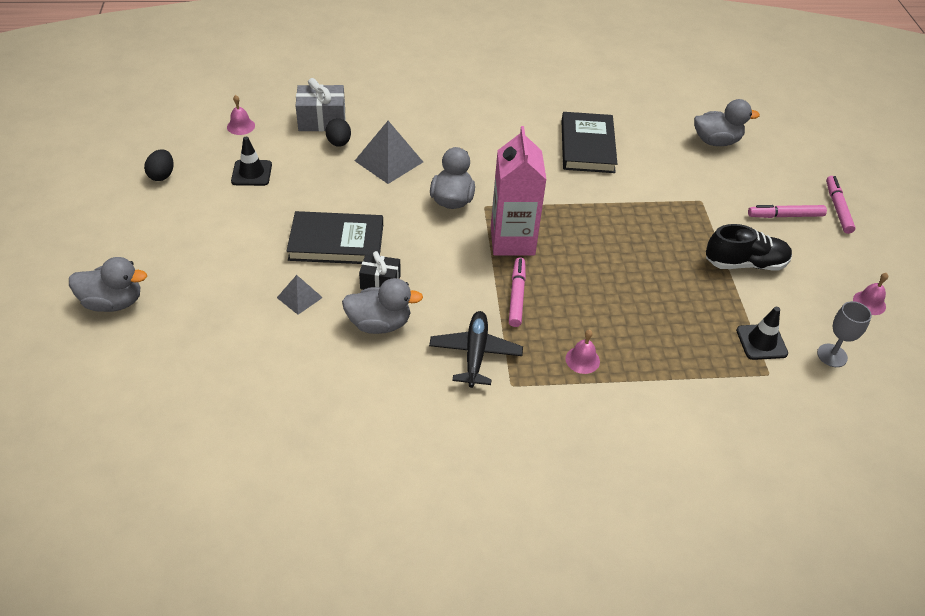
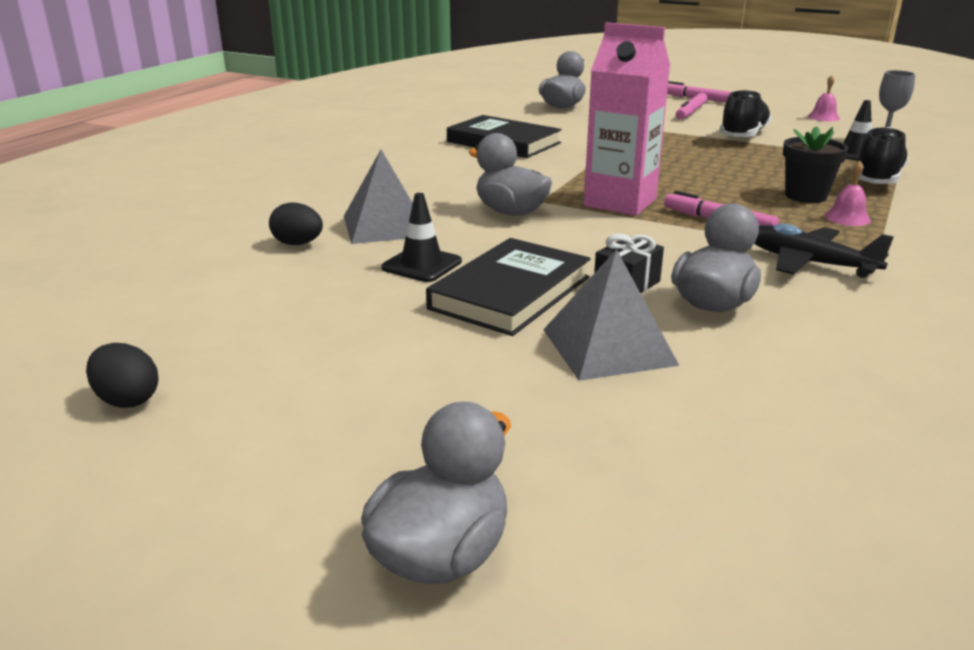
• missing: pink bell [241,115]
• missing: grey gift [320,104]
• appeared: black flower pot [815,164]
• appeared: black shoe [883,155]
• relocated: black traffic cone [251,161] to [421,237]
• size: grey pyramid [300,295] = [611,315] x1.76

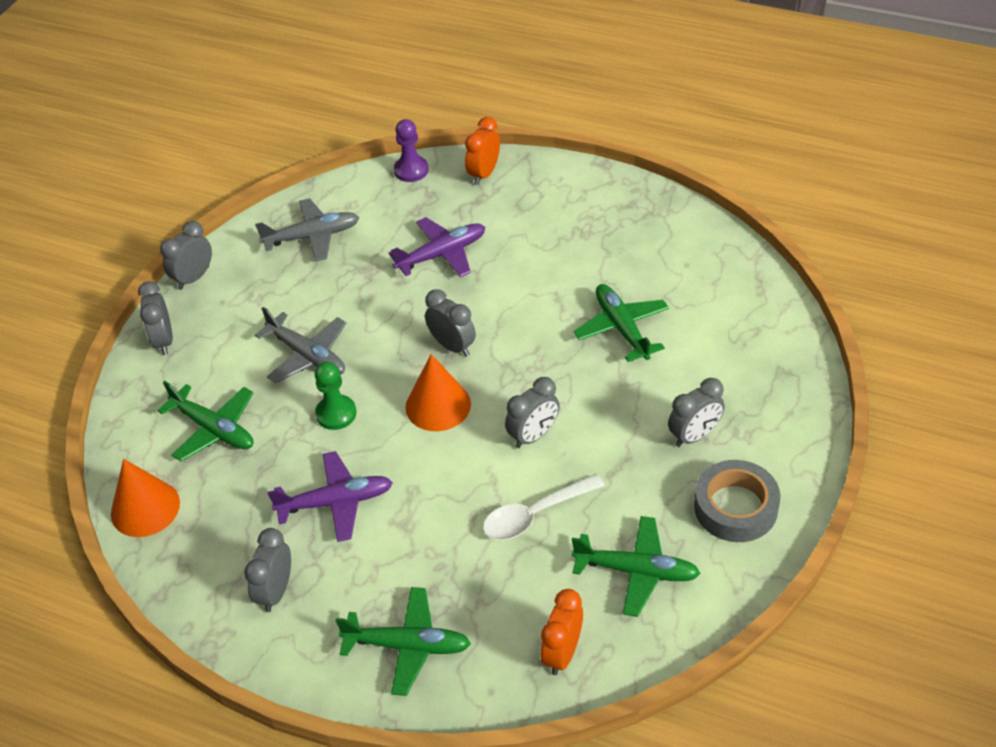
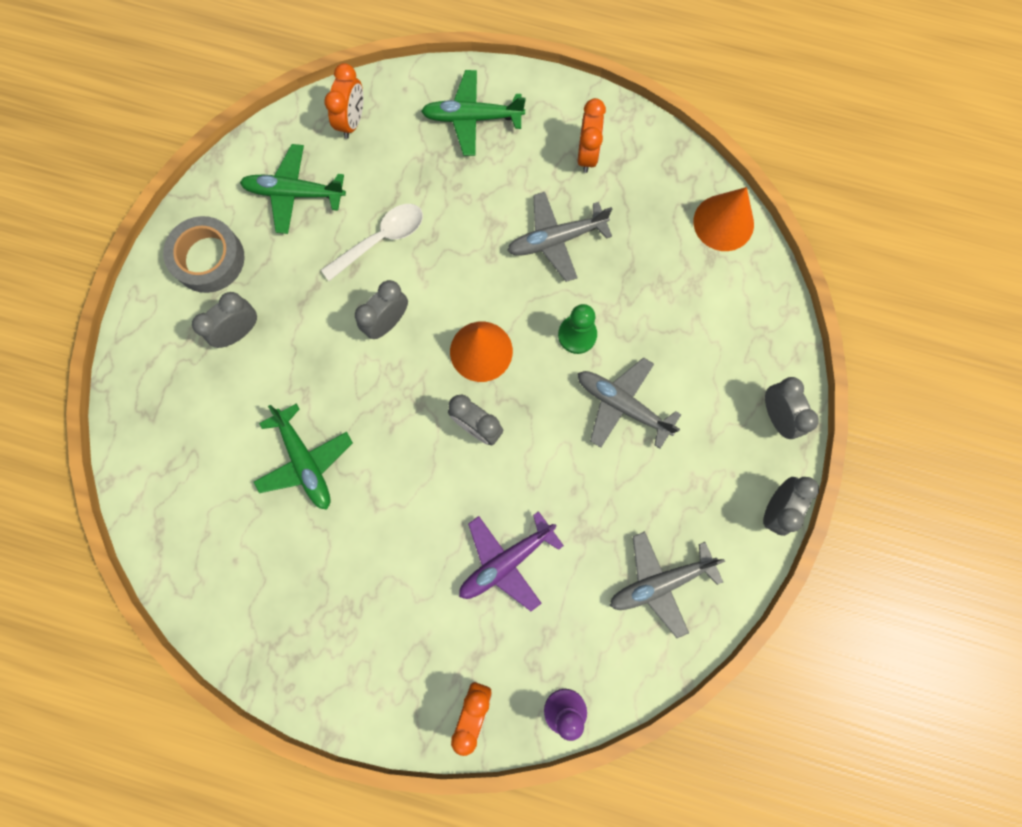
• missing: green plane [205,421]
• colour: grey clock [267,570] to orange clock [592,135]
• colour: purple plane [330,496] to grey plane [559,237]

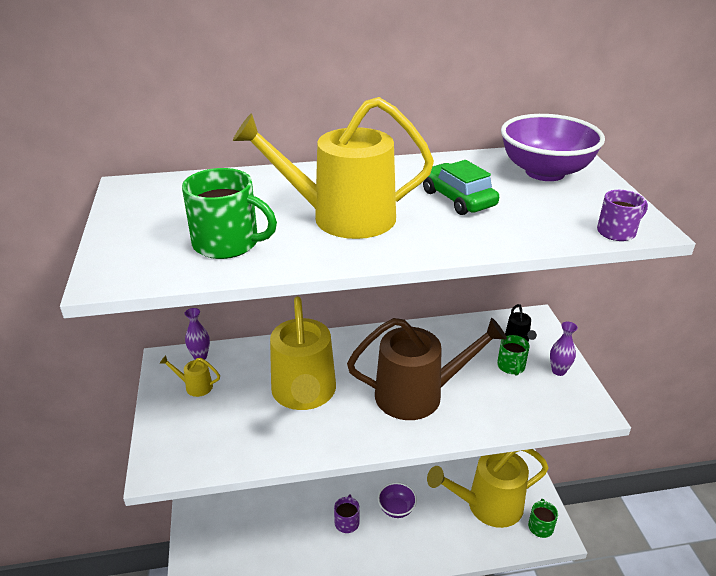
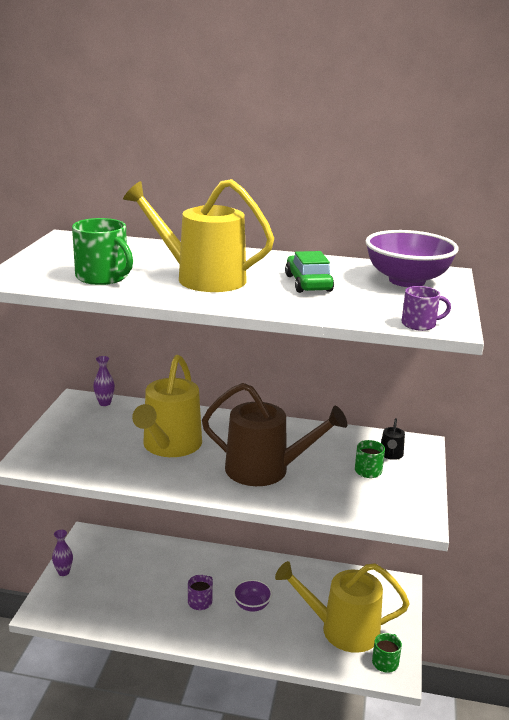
• missing: yellow watering can [189,376]
• relocated: purple vase [564,349] to [62,553]

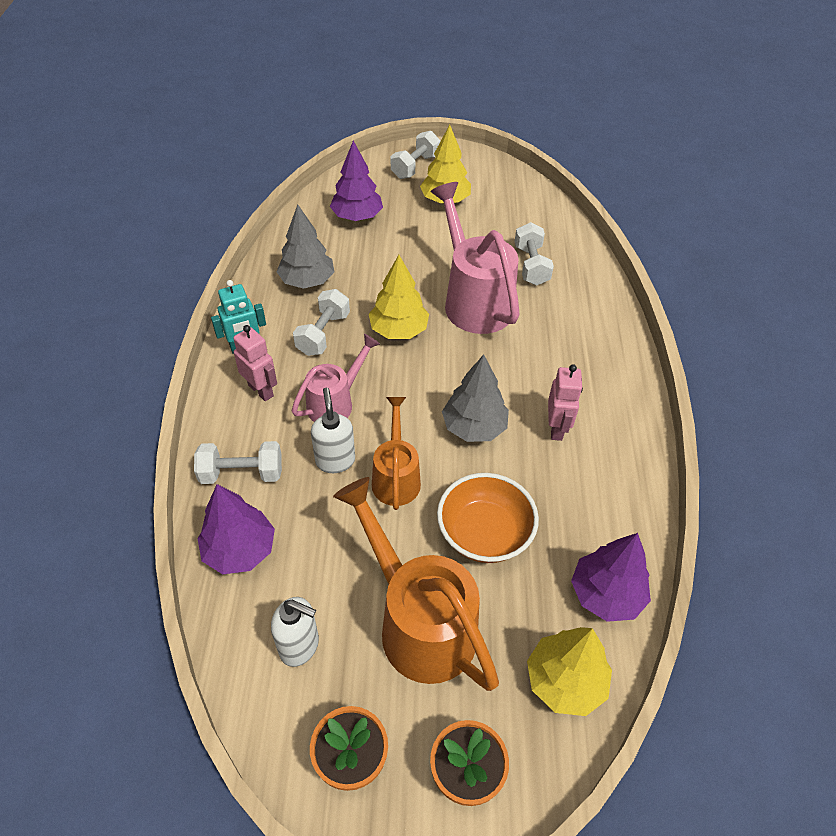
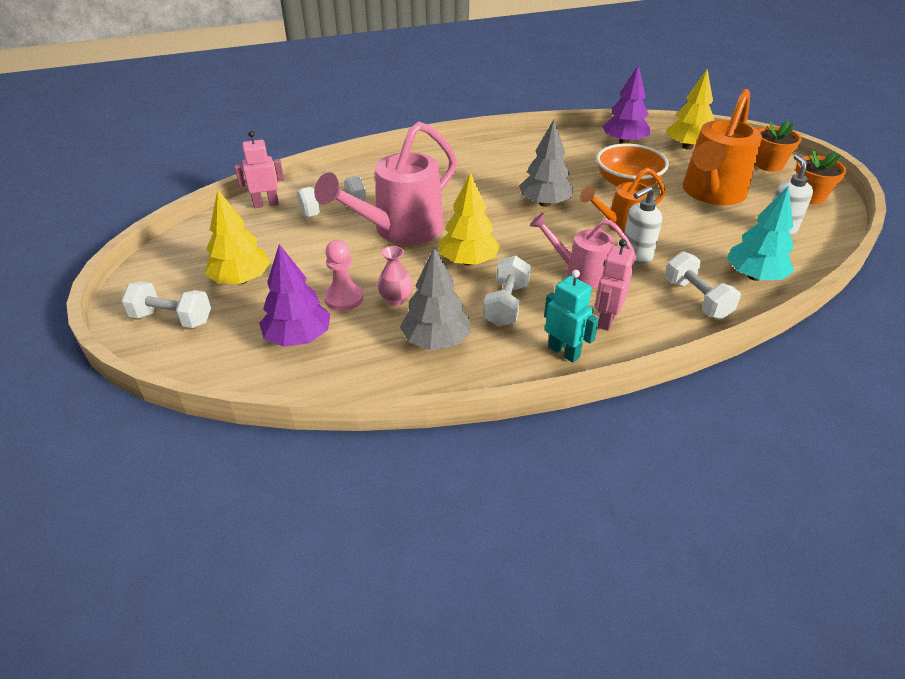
• appeared: pink pawn [344,275]
• appeared: pink vase [395,276]
• relocated: pink robot [565,402] to [259,169]
• colour: purple tree [236,529] to turquoise tree [760,233]
• spun: white dumbbell [321,322] = [507,291] 75 degrees counterclockwise

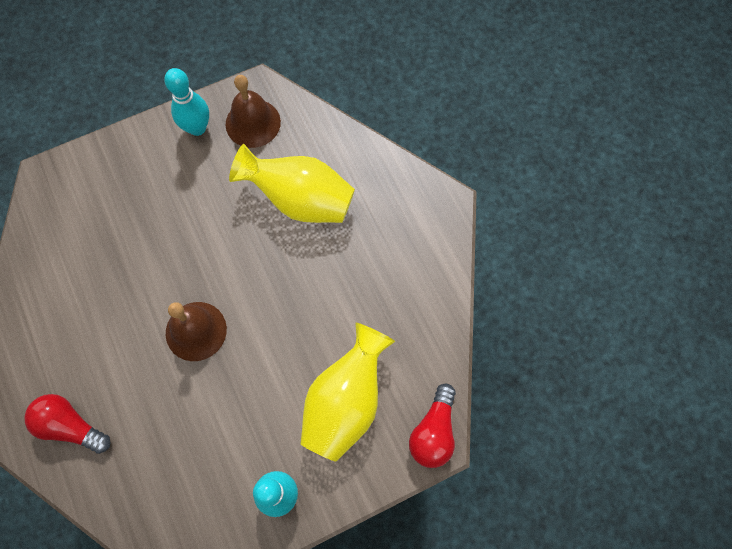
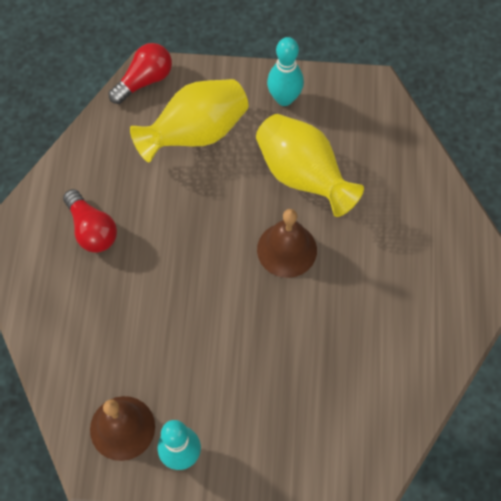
• relocated: red light bulb [67,424] to [90,221]
• relocated: yellow vase [292,183] to [310,165]

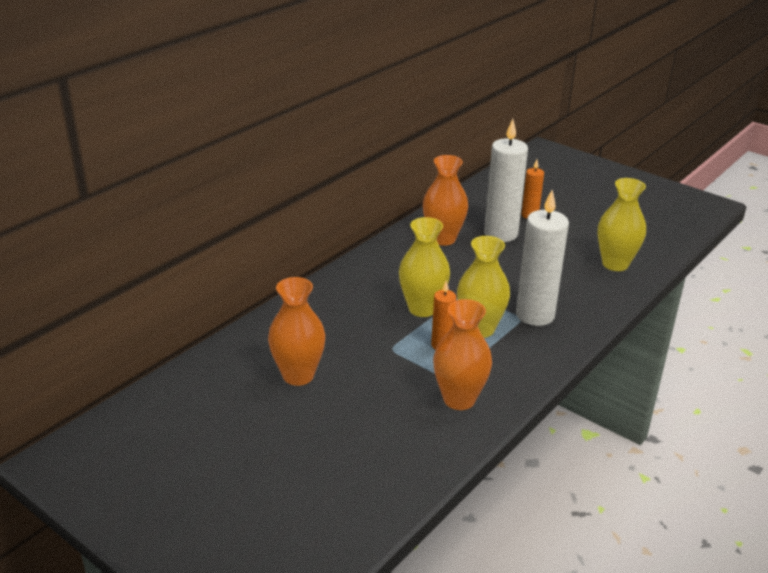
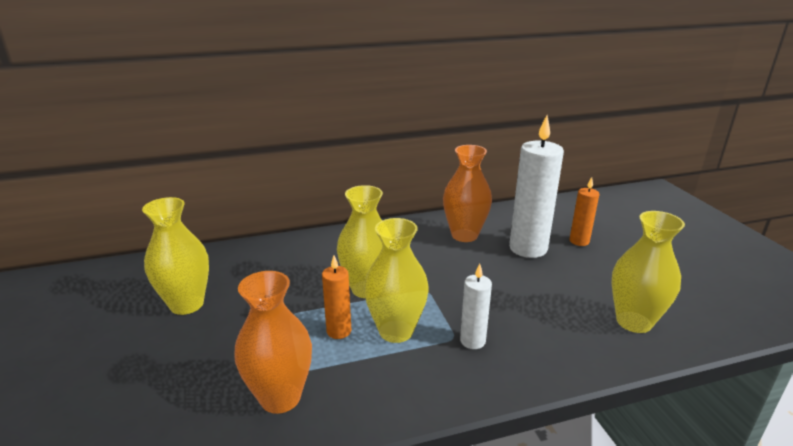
• colour: orange vase [296,331] to yellow vase [175,256]
• size: white candle [542,258] = [476,306] x0.52

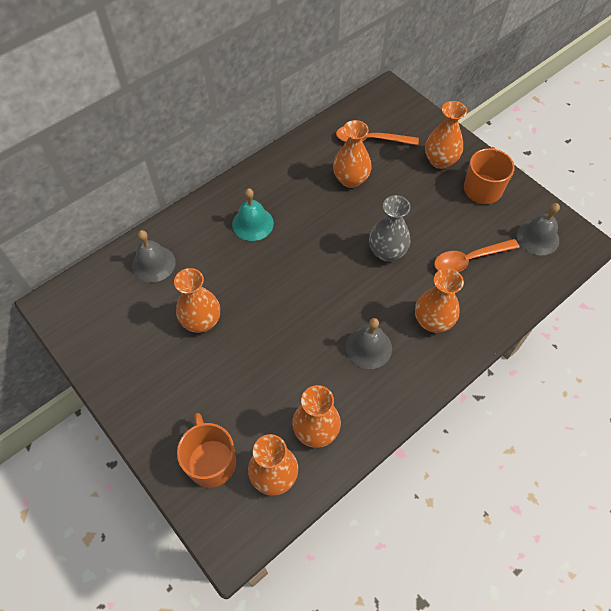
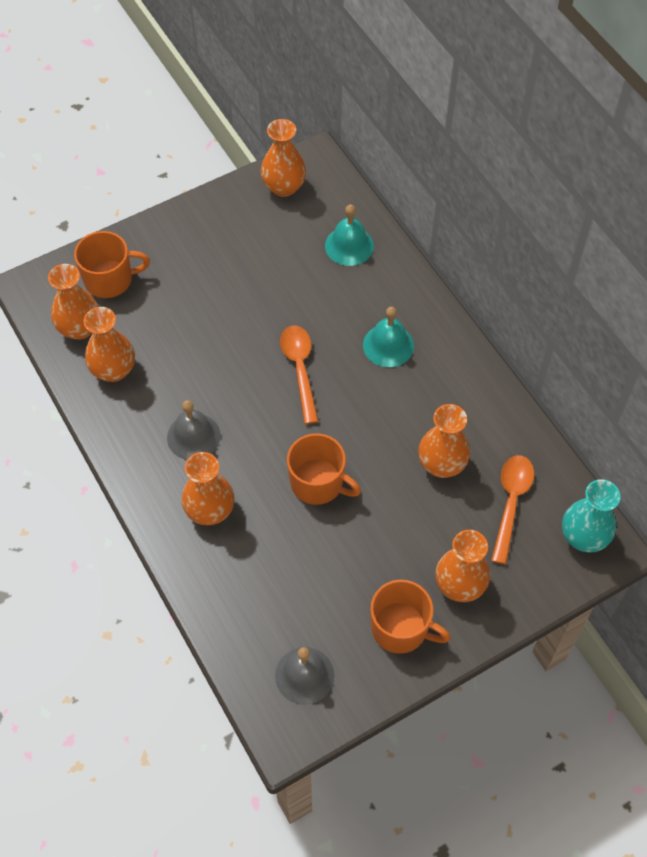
• appeared: turquoise vase [591,516]
• relocated: orange vase [197,300] to [283,158]
• relocated: orange spoon [476,255] to [299,374]
• exchanged: grey vase [390,228] to orange mug [324,469]
• colour: grey bell [154,256] to turquoise bell [349,235]

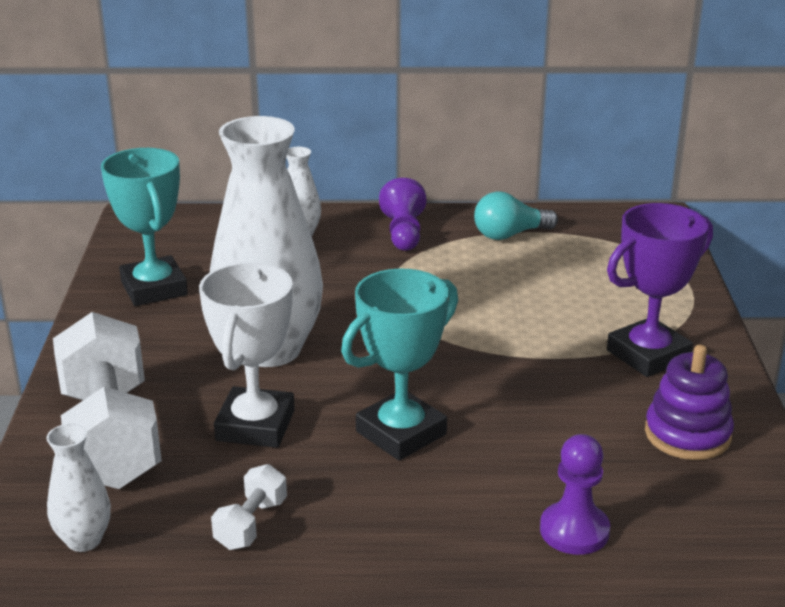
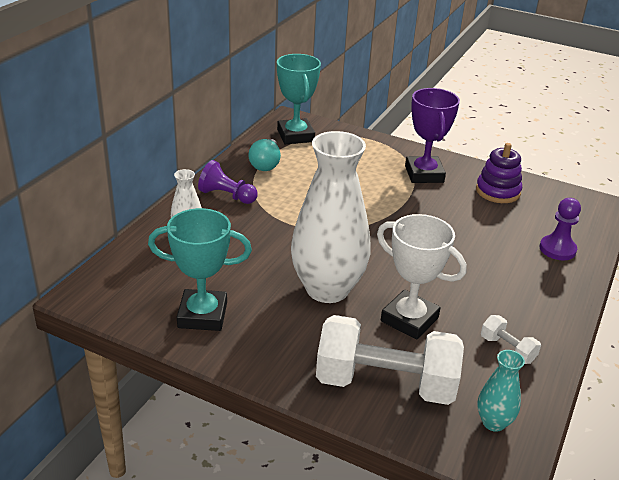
• relocated: turquoise trophy [399,364] to [299,99]
• colour: white vase [78,488] to turquoise vase [501,391]

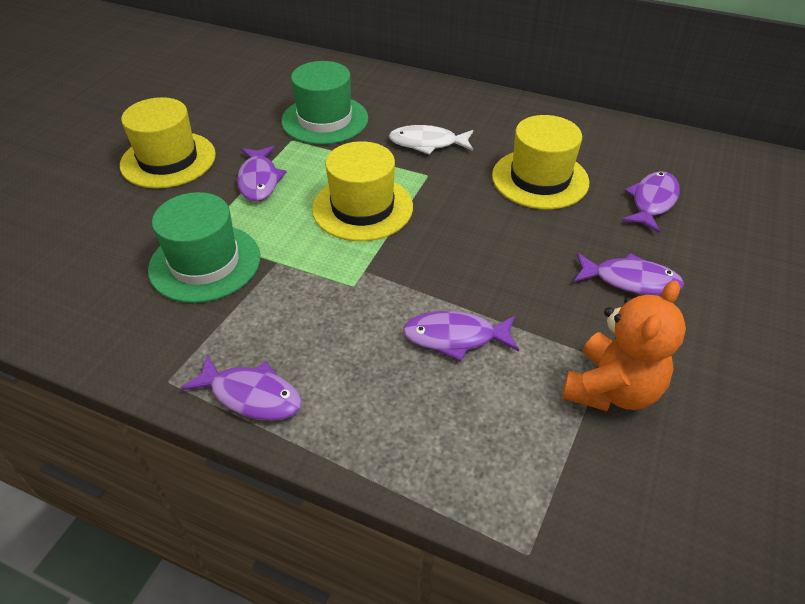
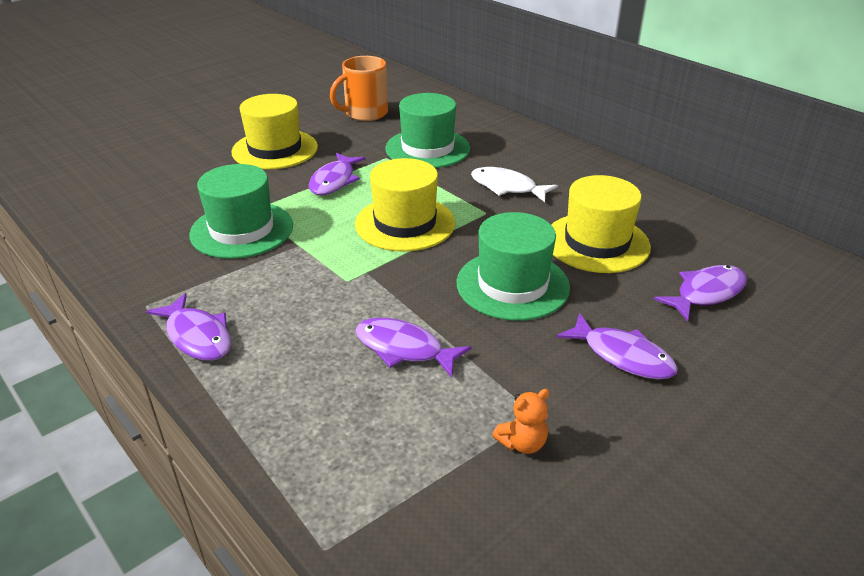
• appeared: orange mug [359,88]
• appeared: green hat [513,266]
• size: orange teddy bear [624,345] = [520,421] x0.48

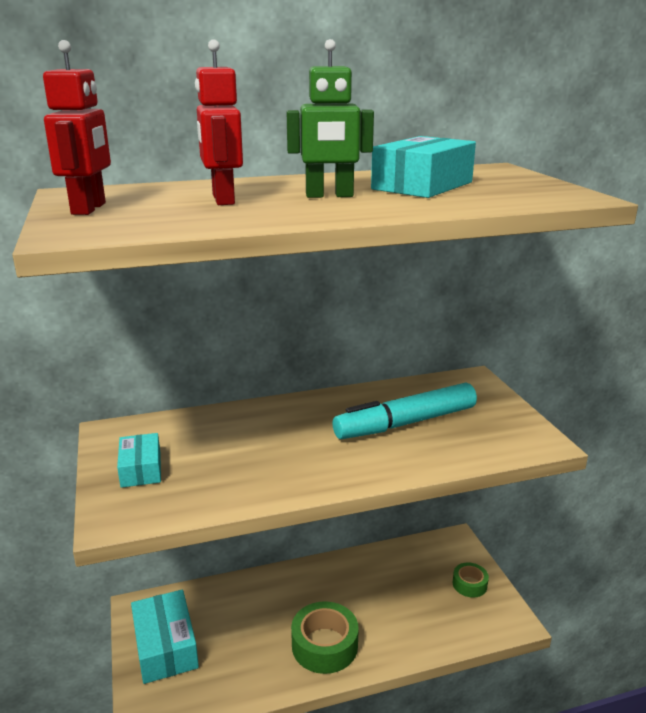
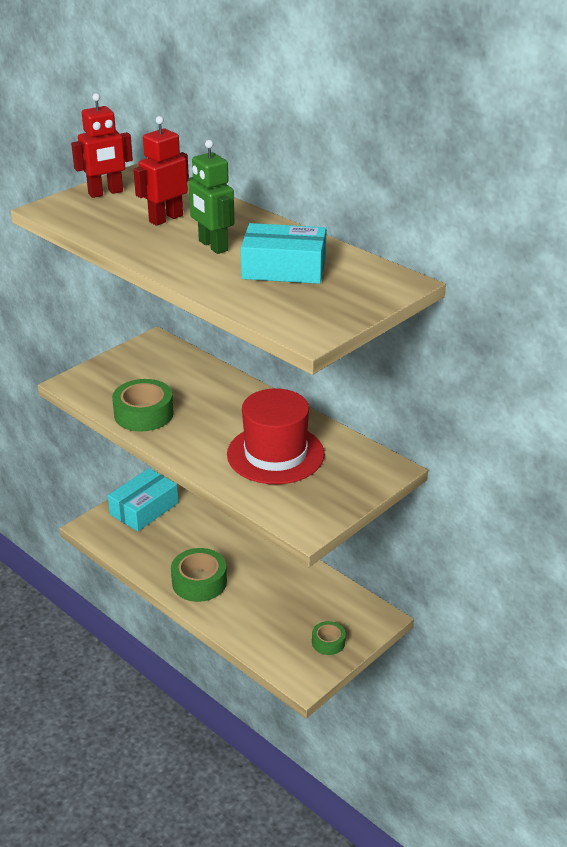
• missing: turquoise box [139,460]
• appeared: green tape [143,405]
• exchanged: turquoise marker [404,410] to red hat [275,436]

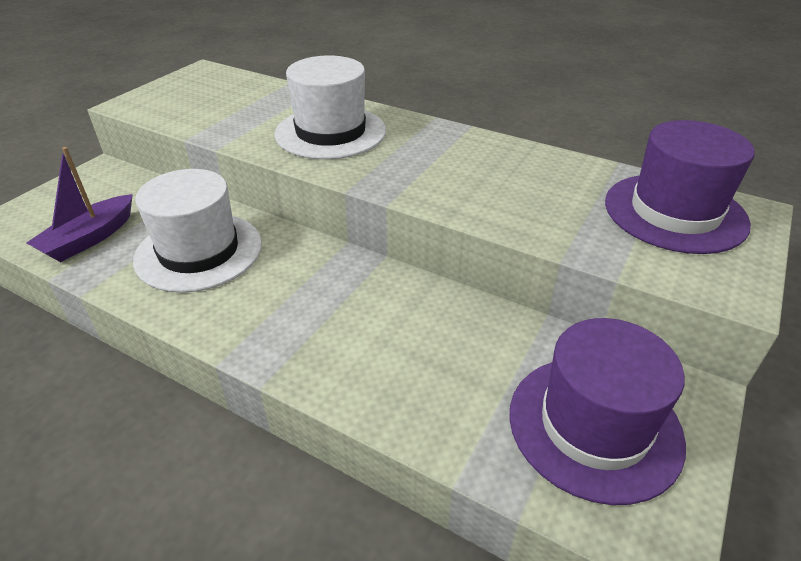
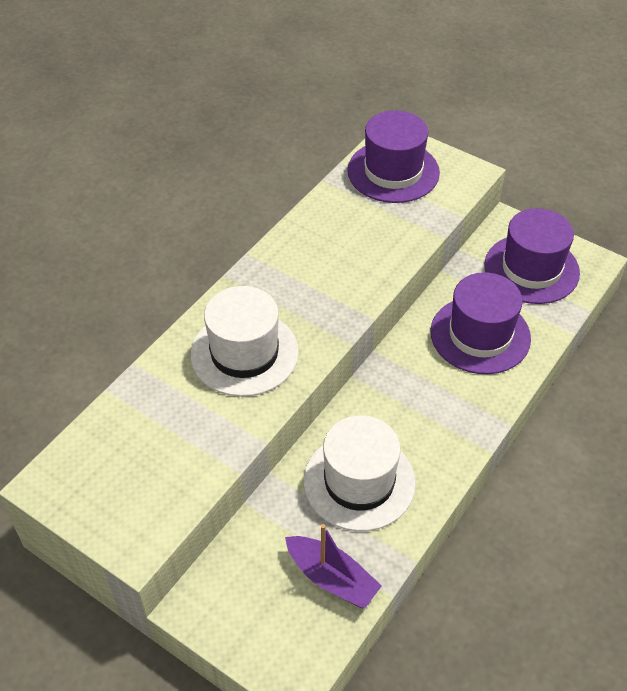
• appeared: purple hat [481,323]

